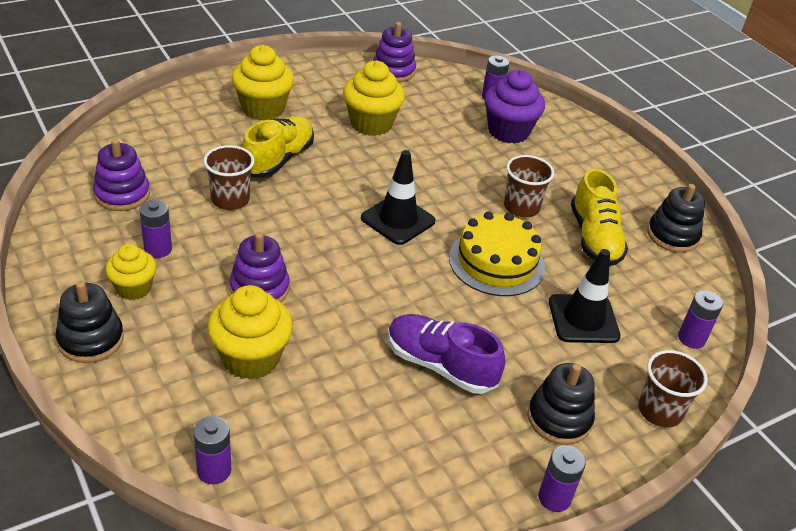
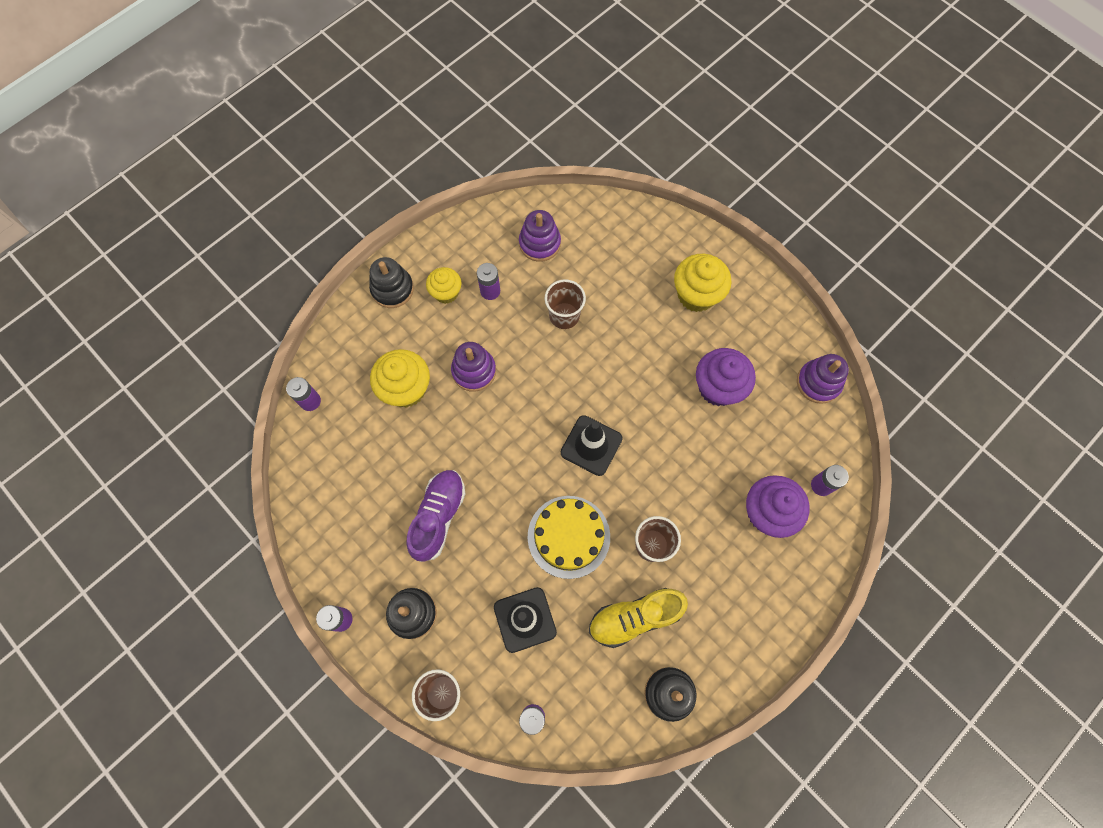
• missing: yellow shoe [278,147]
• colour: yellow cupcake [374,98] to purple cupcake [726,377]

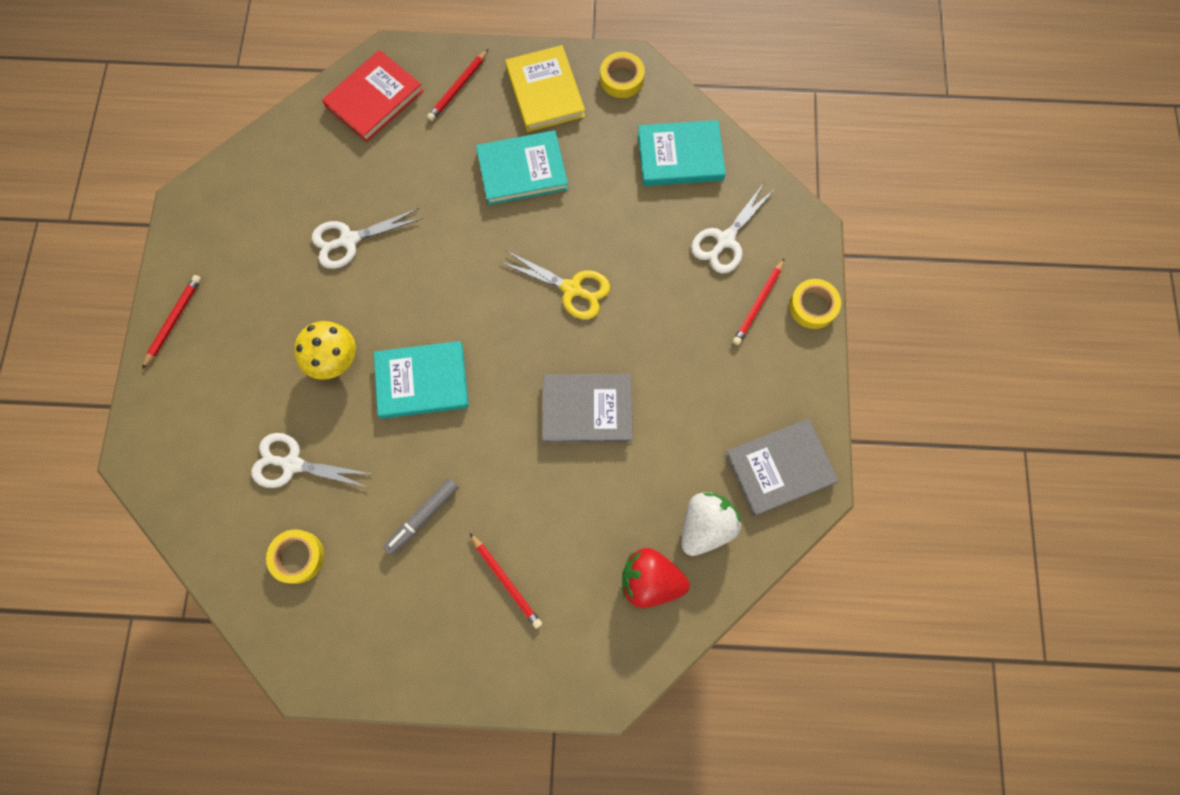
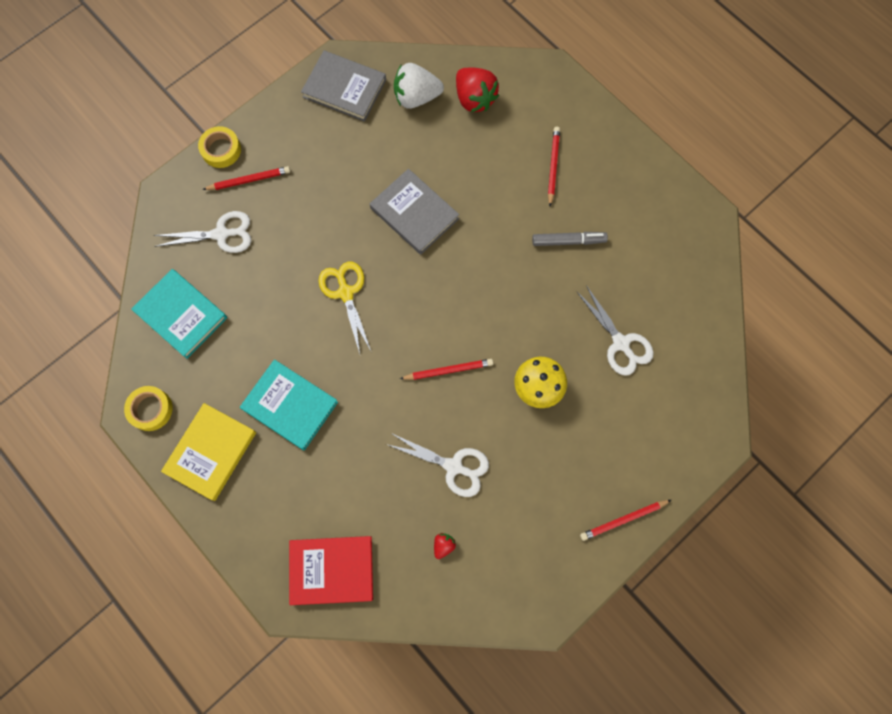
• missing: yellow tape [295,557]
• missing: turquoise book [421,380]
• appeared: red strawberry [445,546]
• relocated: red pencil [457,85] to [446,369]

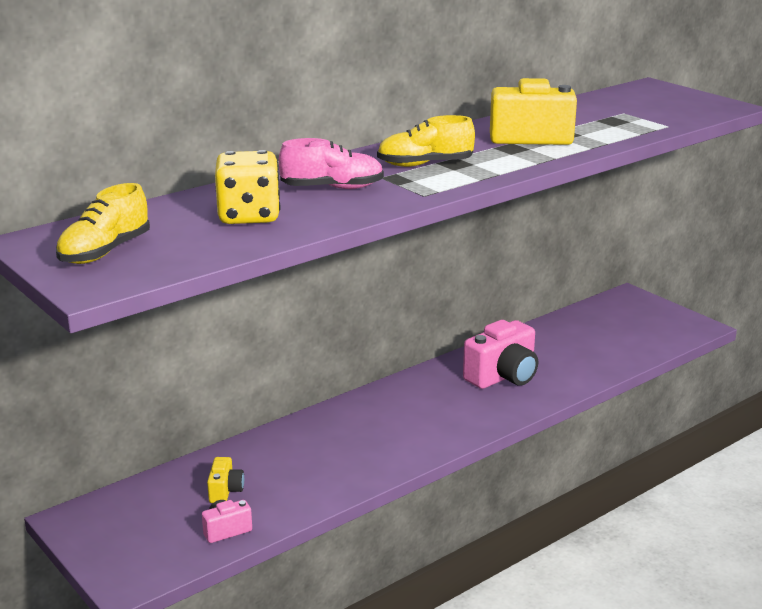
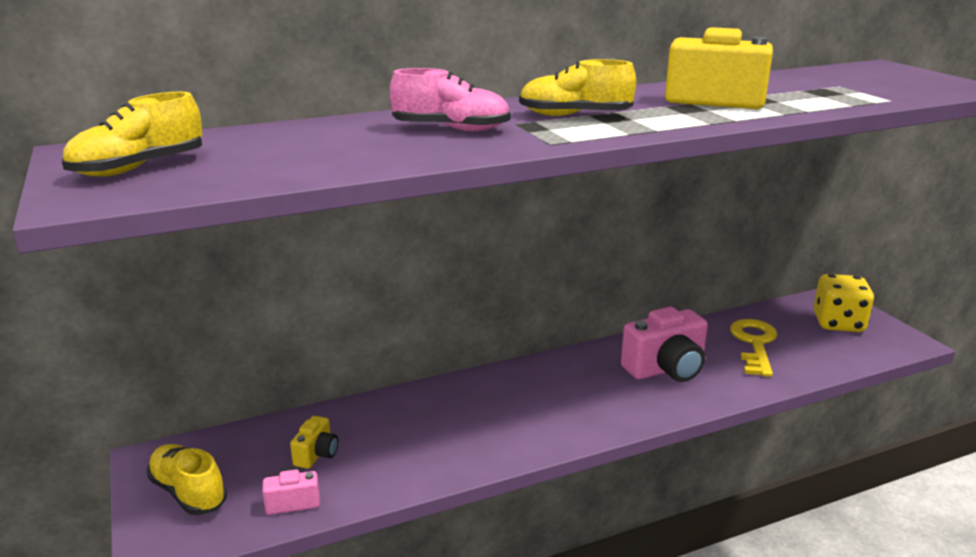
• appeared: yellow shoe [186,479]
• appeared: yellow key [754,348]
• relocated: yellow dice [248,187] to [844,303]

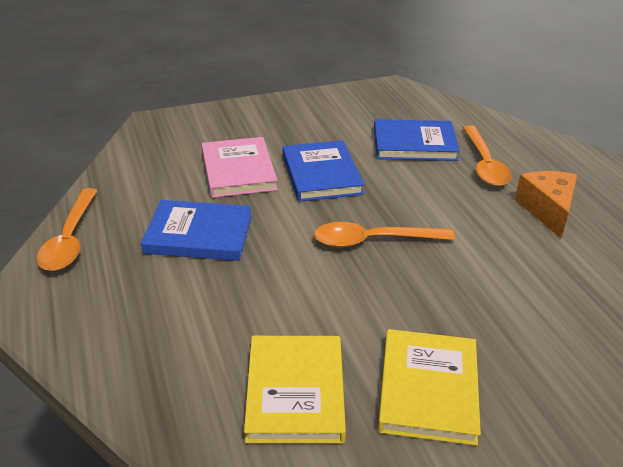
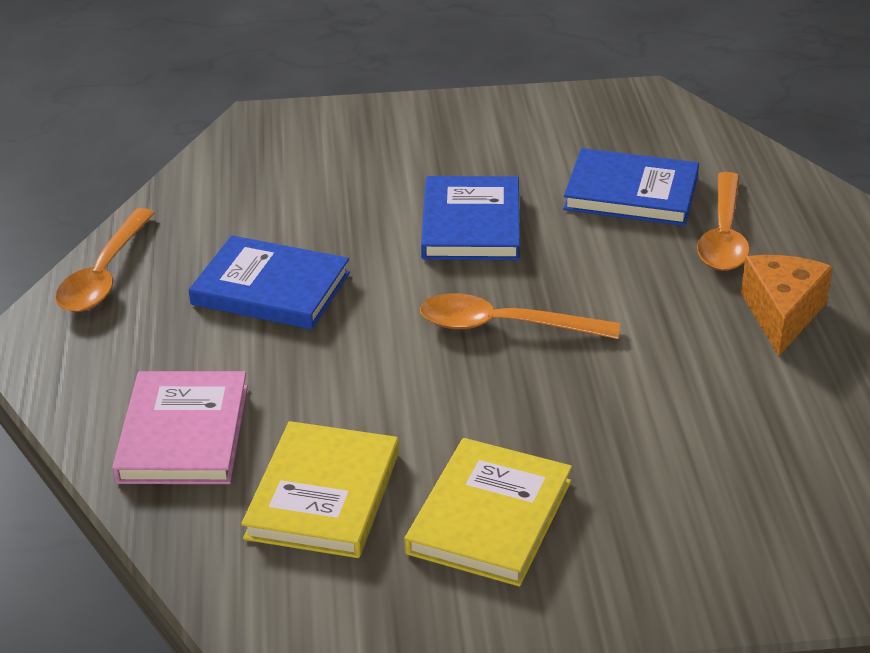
• relocated: pink book [240,167] to [180,427]

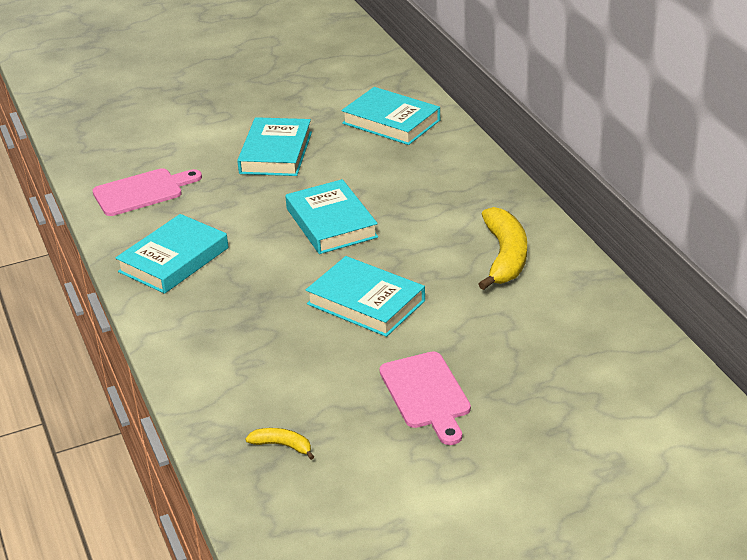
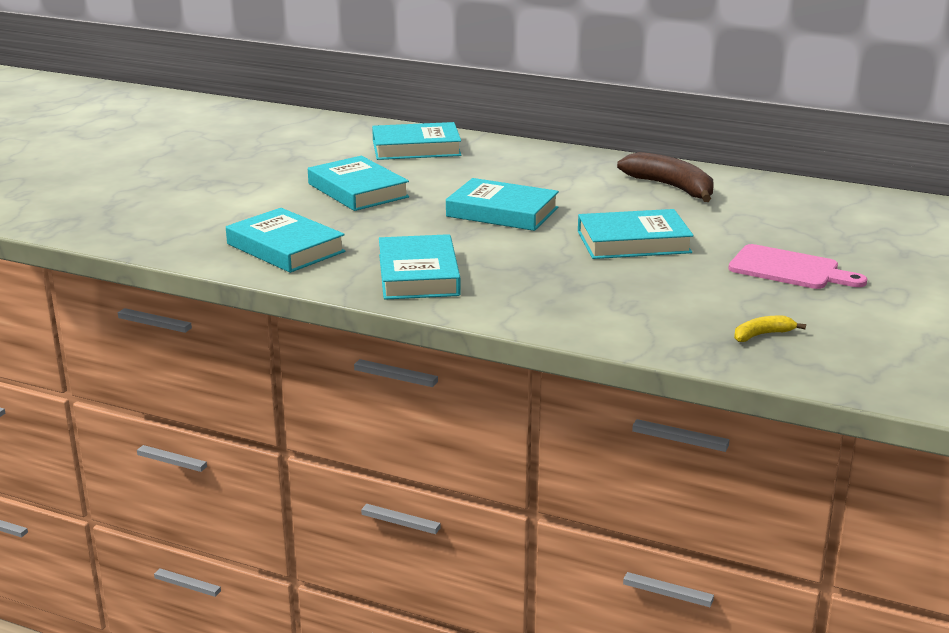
• exchanged: pink cutting board [147,192] to turquoise book [285,240]
• colour: yellow banana [503,248] to brown banana [665,177]

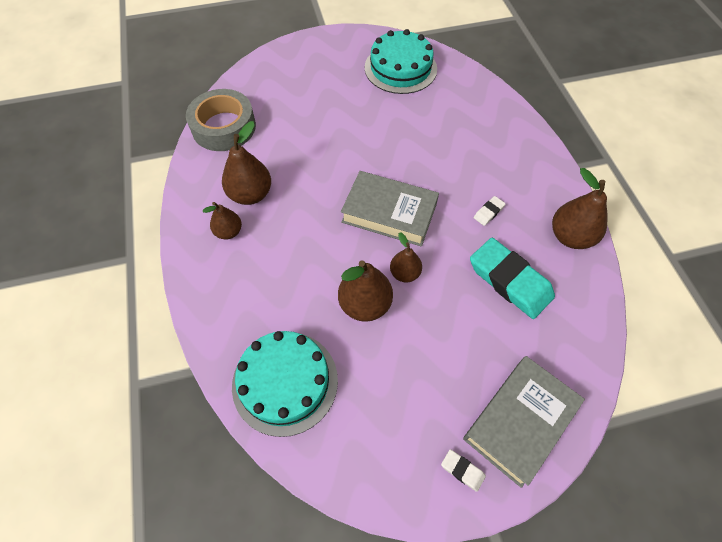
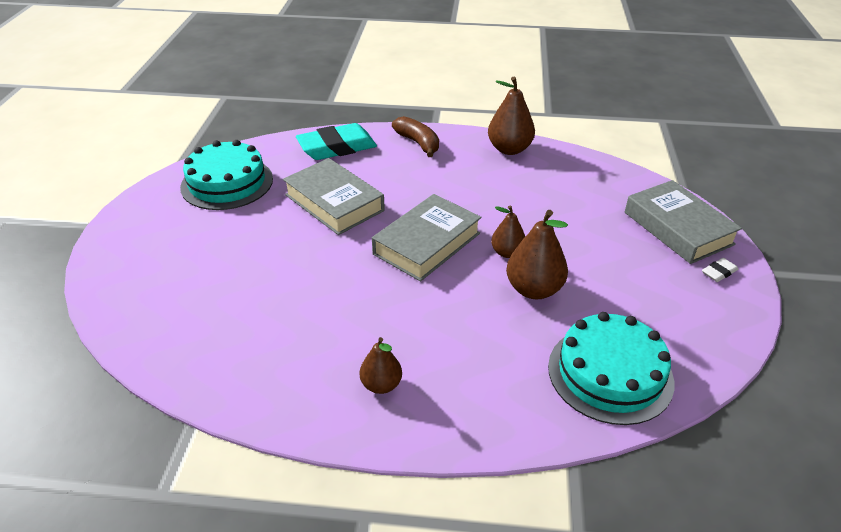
• missing: grey tape [221,120]
• missing: brown pear [246,163]
• missing: white eraser [489,211]
• appeared: grey book [334,196]
• appeared: brown banana [415,136]
• relocated: turquoise eraser [512,278] to [336,141]

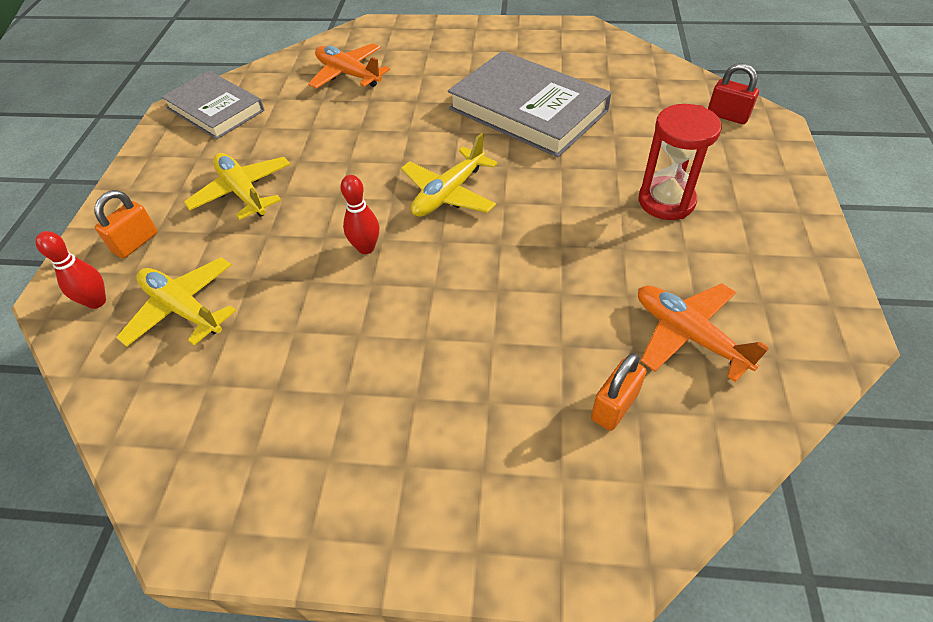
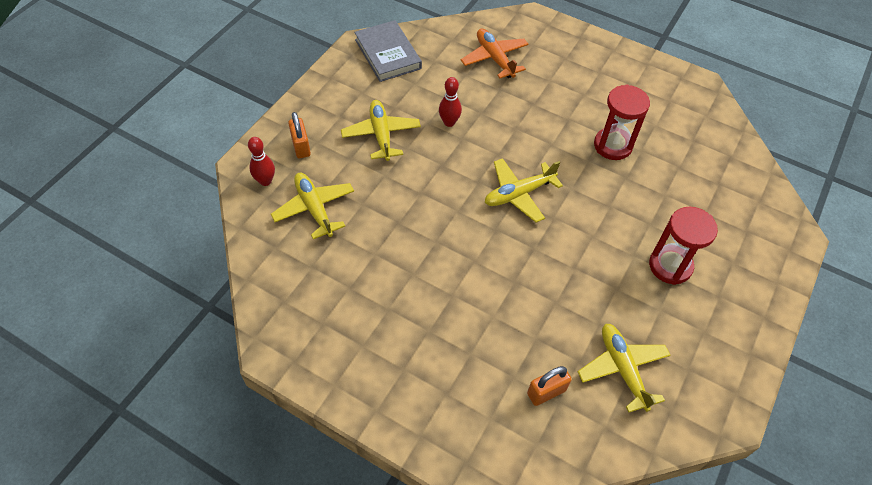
• missing: red padlock [733,93]
• relocated: red bowling pin [359,214] to [450,102]
• exchanged: grey book [530,104] to red hourglass [622,122]
• colour: orange plane [703,332] to yellow plane [624,368]
• spun: orange padlock [126,224] = [299,135] 75 degrees counterclockwise

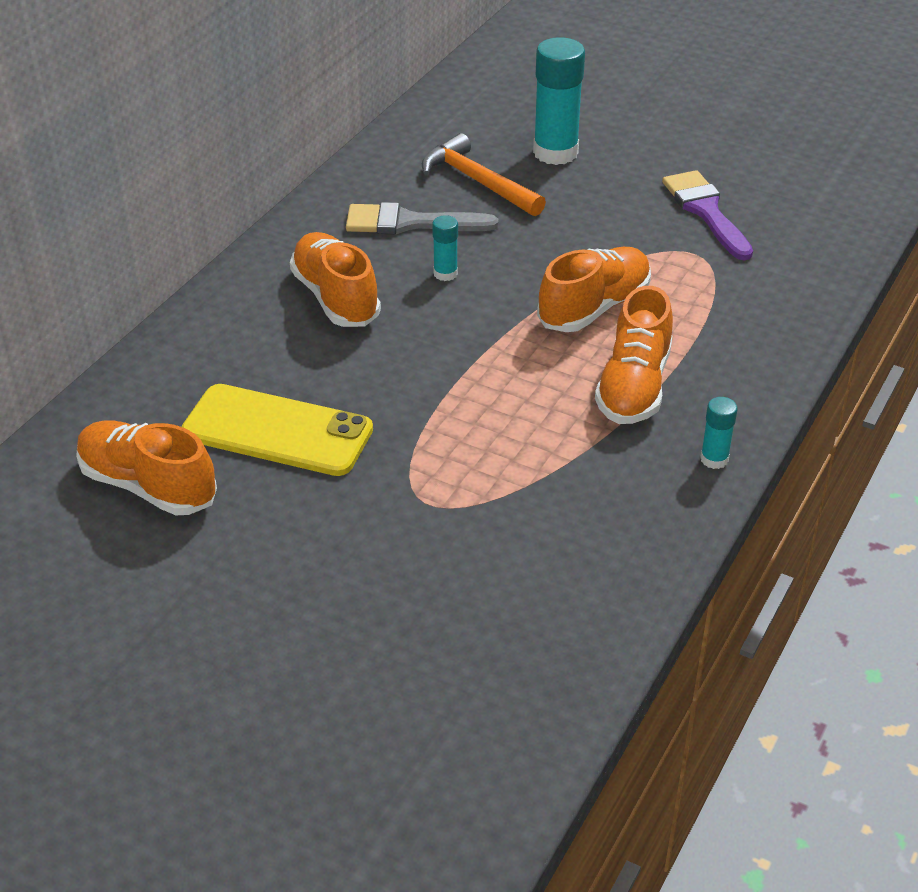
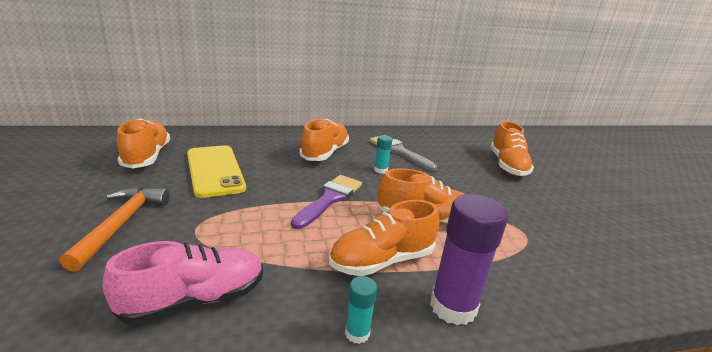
• appeared: pink shoe [182,283]
• appeared: purple glue stick [469,260]
• relocated: orange hammer [484,174] to [115,229]
• relocated: purple brush [707,215] to [326,202]
• exchanged: turquoise glue stick [559,101] to orange shoe [512,148]

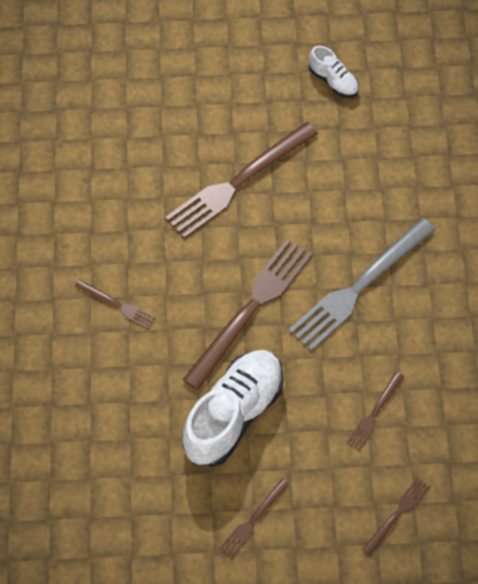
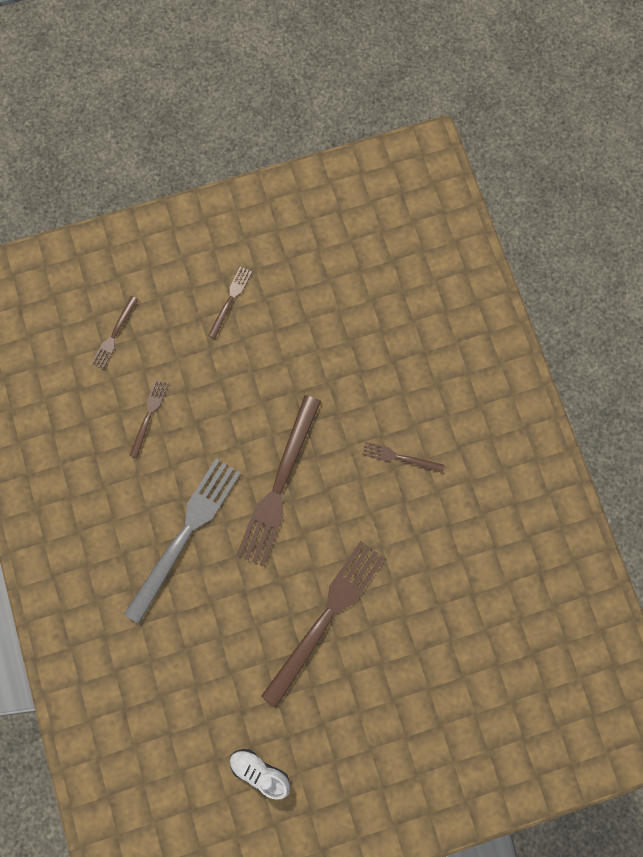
• missing: white shoe [233,408]

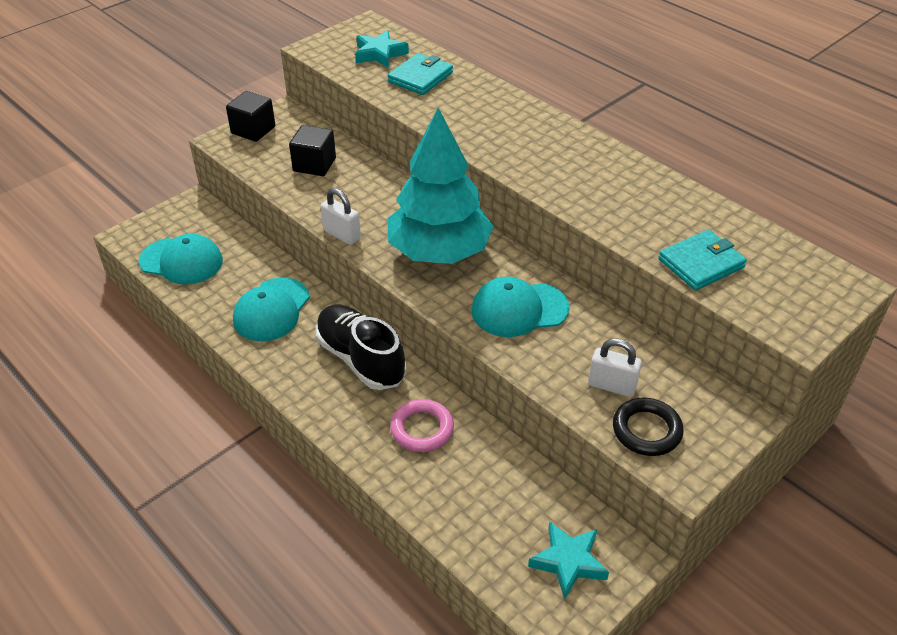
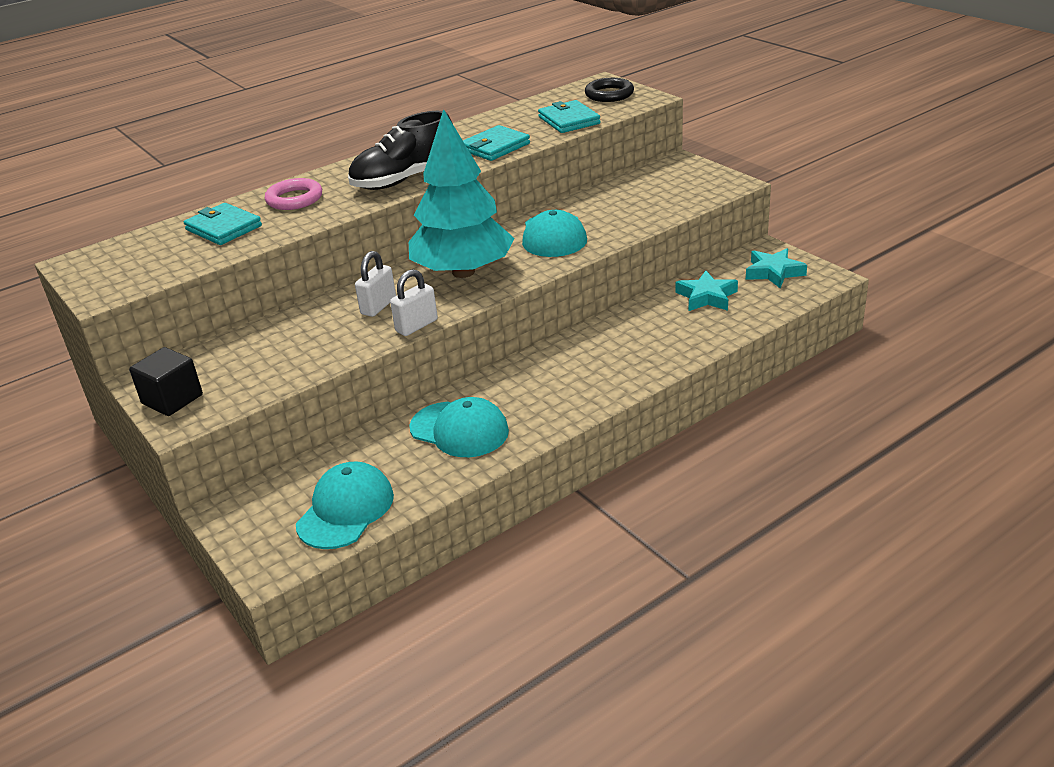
• missing: black cube [312,150]
• appeared: turquoise wallet [496,143]
• relocated: black shoe [361,347] to [400,150]
• relocated: turquoise star [382,49] to [707,291]
• relocated: pink ring [422,425] to [293,194]
• relocated: white padlock [615,367] to [375,284]
• relocated: black ring [648,427] to [609,90]

